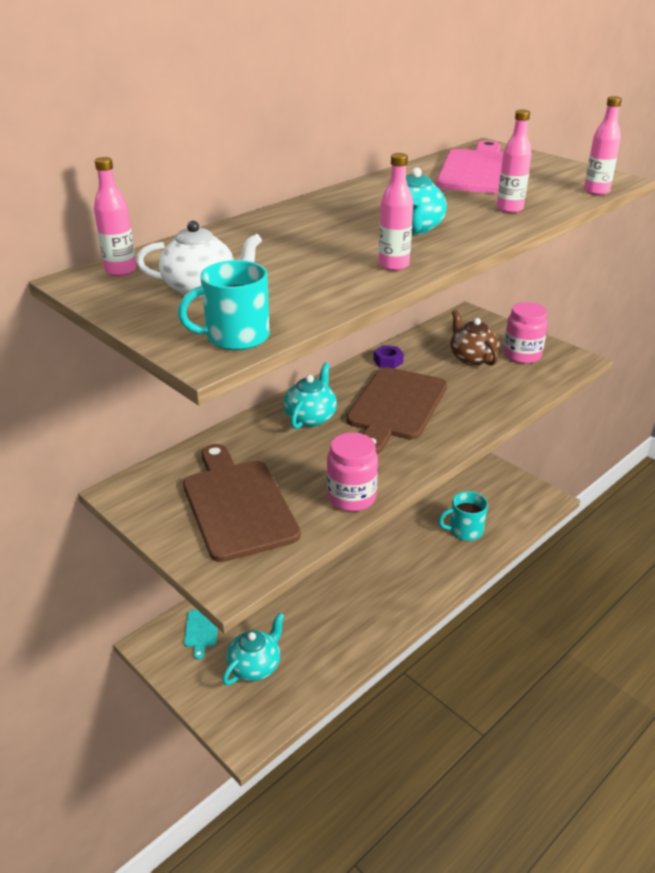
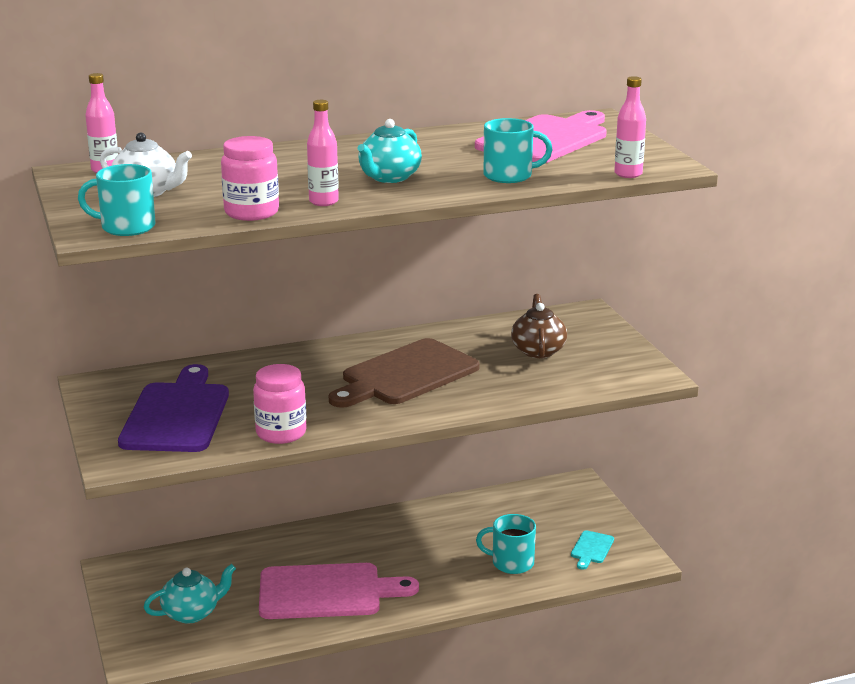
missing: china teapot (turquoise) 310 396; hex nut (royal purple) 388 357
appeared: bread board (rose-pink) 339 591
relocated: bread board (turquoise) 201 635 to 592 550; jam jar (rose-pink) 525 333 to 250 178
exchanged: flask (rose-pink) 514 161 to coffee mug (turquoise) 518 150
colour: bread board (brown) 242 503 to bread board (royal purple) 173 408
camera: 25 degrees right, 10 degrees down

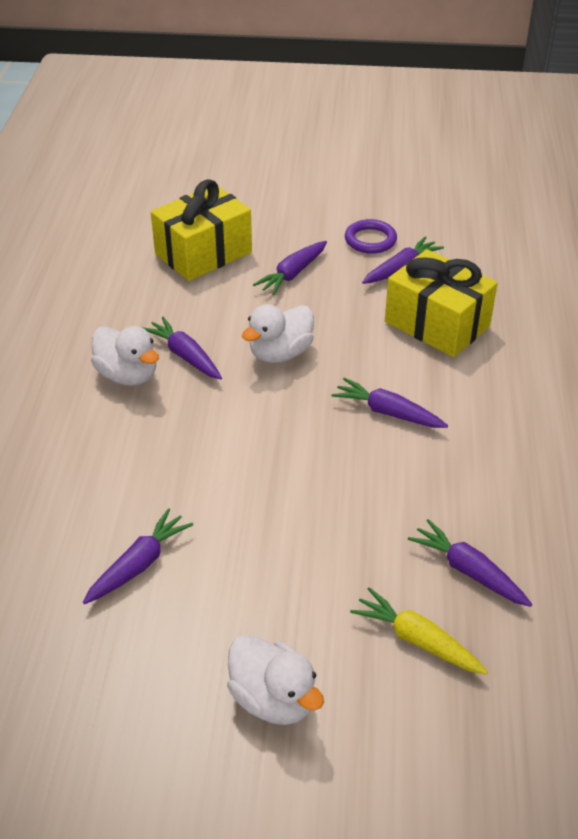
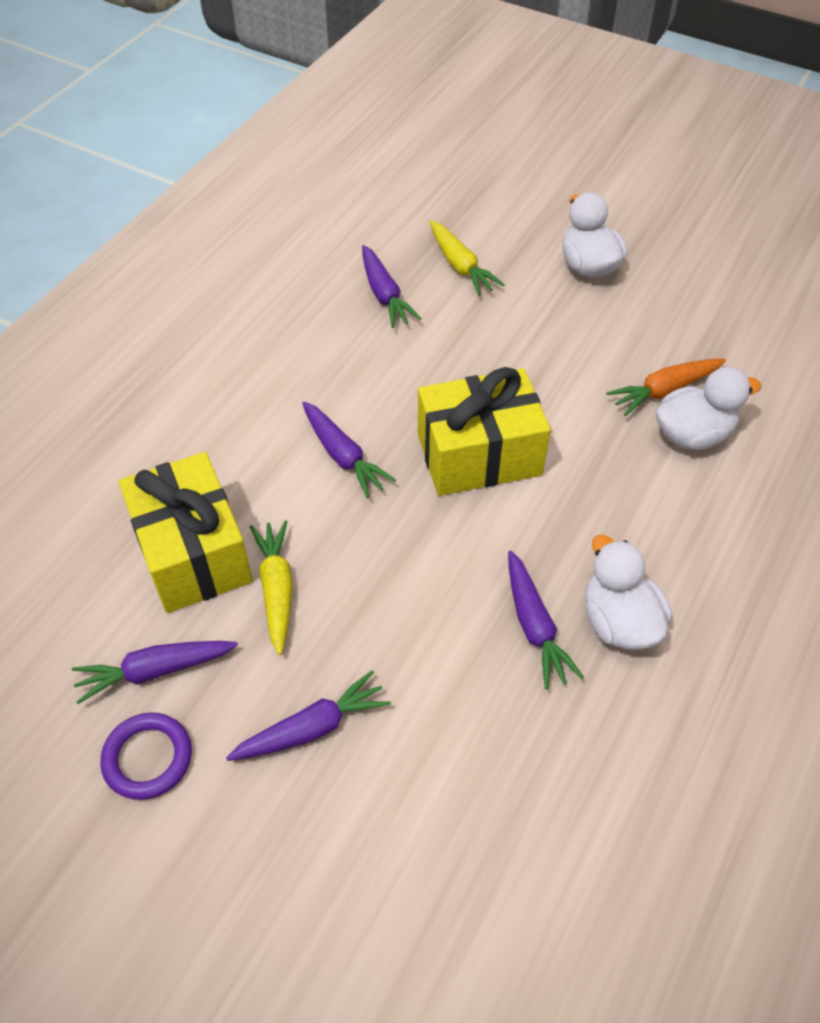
appeared: root vegetable (bright yellow) 271 587
relocated: wrapped gift (bright yellow) 201 230 to 484 431; toy duck (white) 278 333 to 708 408
colour: root vegetable (royal purple) 138 556 to root vegetable (orange-coloured) 666 387
camera: 155 degrees left, 10 degrees up

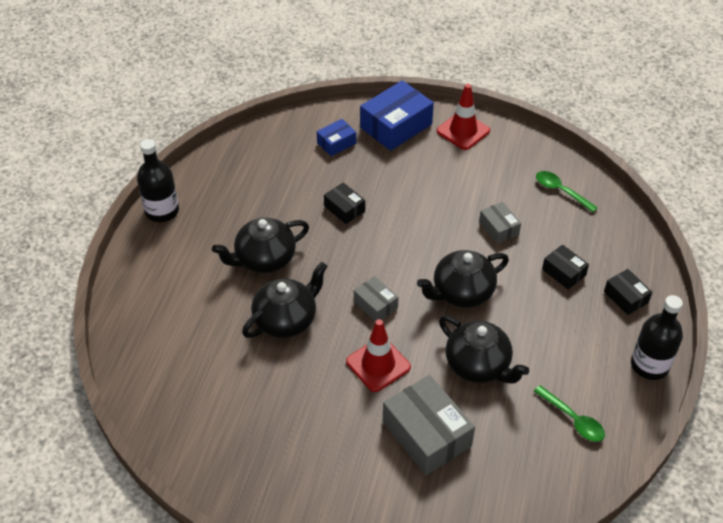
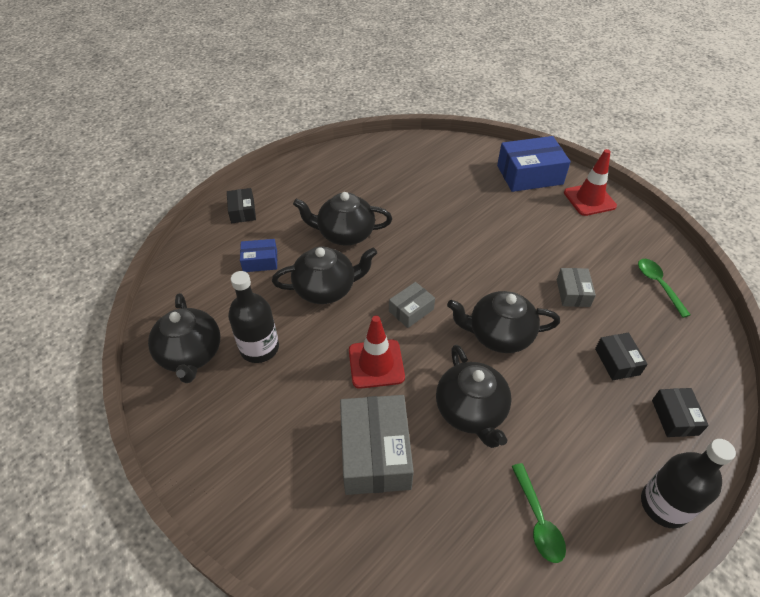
appeared: china teapot (black) 184 338
relocated: flask (black) 158 180 to 253 317; box (royal blue) 336 137 to 258 255; box (black) 344 203 to 241 205
spun: box (ash-grey) 376 298 = 412 305 60 degrees clockwise
camera: 30 degrees right, 0 degrees up

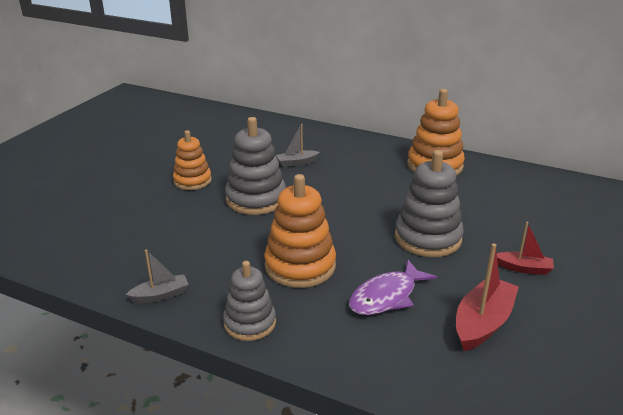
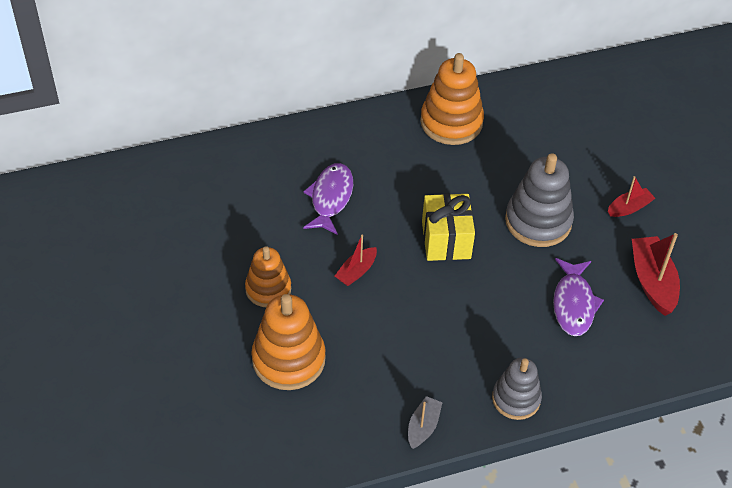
appeared: wrapped gift (bright yellow) 448 227
relocated: stacking toy (orange-coloured) 300 231 to 288 342
exchanged: stacking toy (ash-grey) 255 166 to sailboat (crimson) 356 260; sailboat (ash-grey) 298 145 to fish figure (royal purple) 328 199
camera: 45 degrees left, 20 degrees up

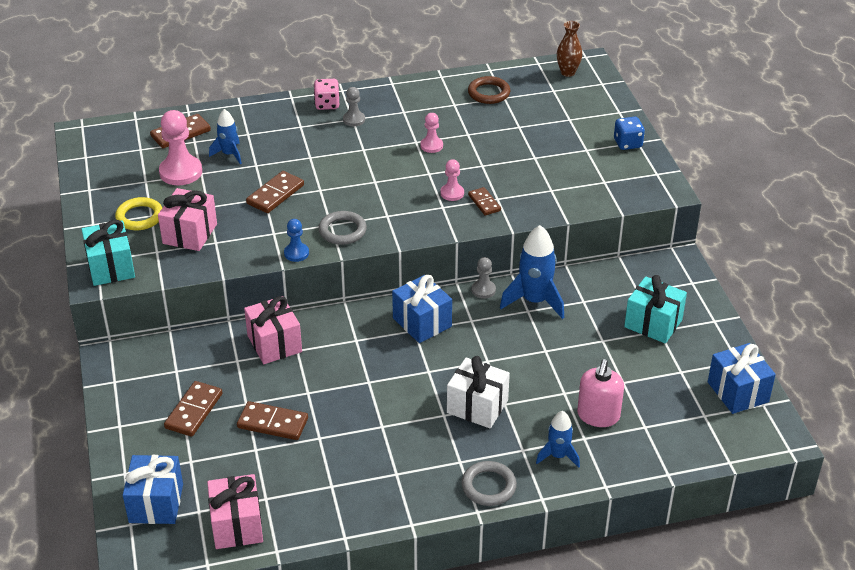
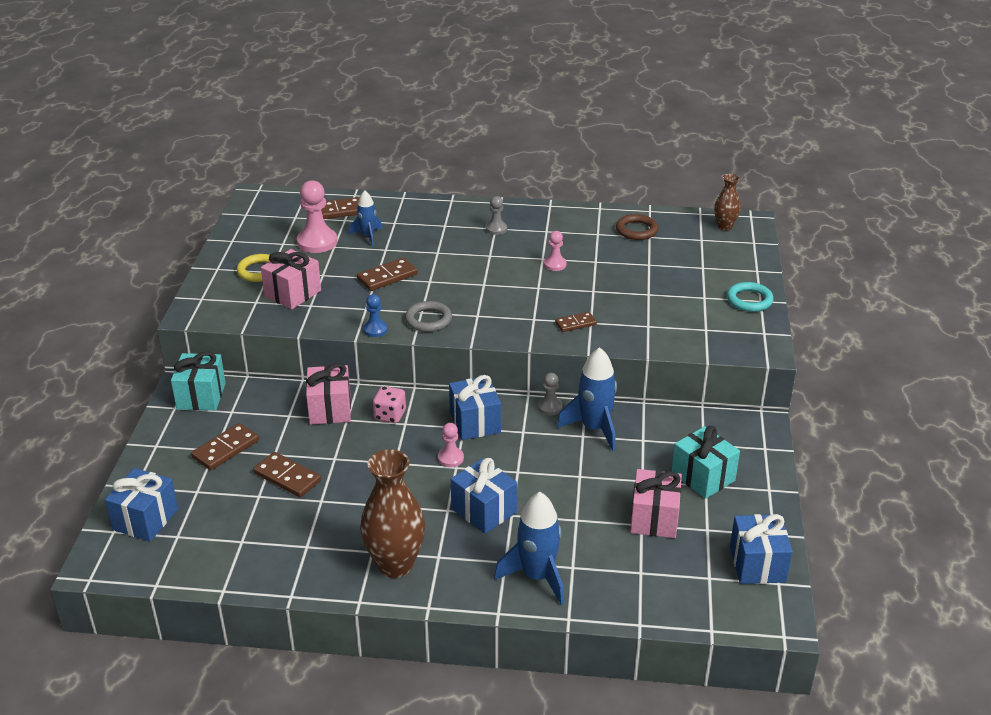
missing: ring (ash-grey) 489 483; soap dispenser (rose-pink) 600 393
appeared: flower vase (brown) 392 513
relocated: wrapped gift (turquoise) 108 253 to 198 381; wrapped gift (rose-pink) 235 511 to 656 503; dice (rose-pink) 326 94 to 389 404; game pawn (rose-pink) 452 180 to 451 445
exchanged: dice (royal blue) 629 133 to ring (turquoise) 750 297
colour: wrapped gift (white) 478 392 to wrapped gift (royal blue) 484 496
spun: domino (brown) 484 201 = 576 322 75 degrees clockwise
size: toy rocket (royal blue) 558 439 = 529 548 x1.67
camera: 20 degrees right, 5 degrees down

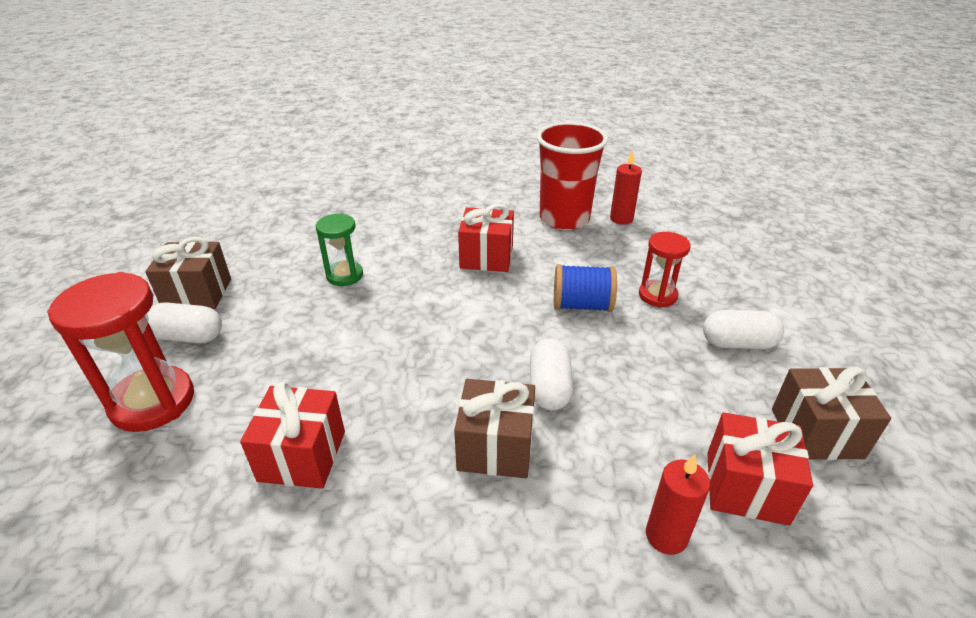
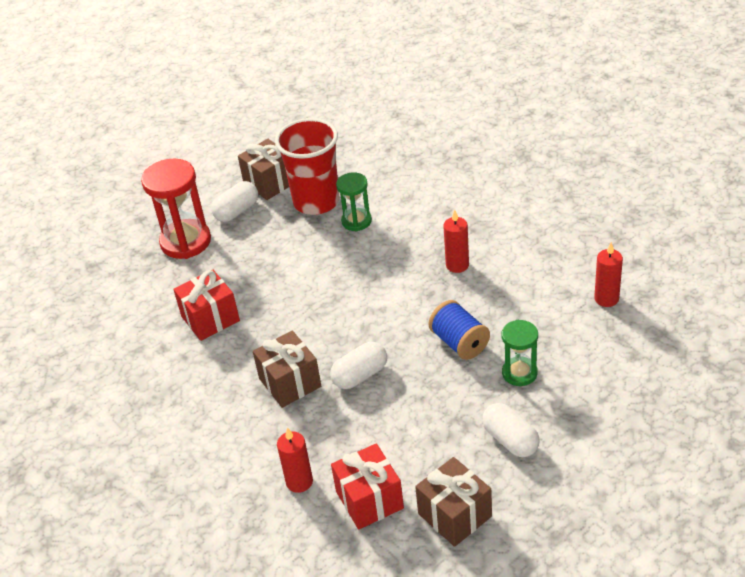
relocated: cup (crimson) 572 176 to 307 166
exchanged: wrapped gift (crimson) 486 238 to pillar candle (crimson) 456 241
colour: hourglass (crimson) 665 270 to hourglass (green) 520 353
spun: capsule (white) 184 322 = 234 201 75 degrees clockwise
camera: 55 degrees right, 5 degrees up

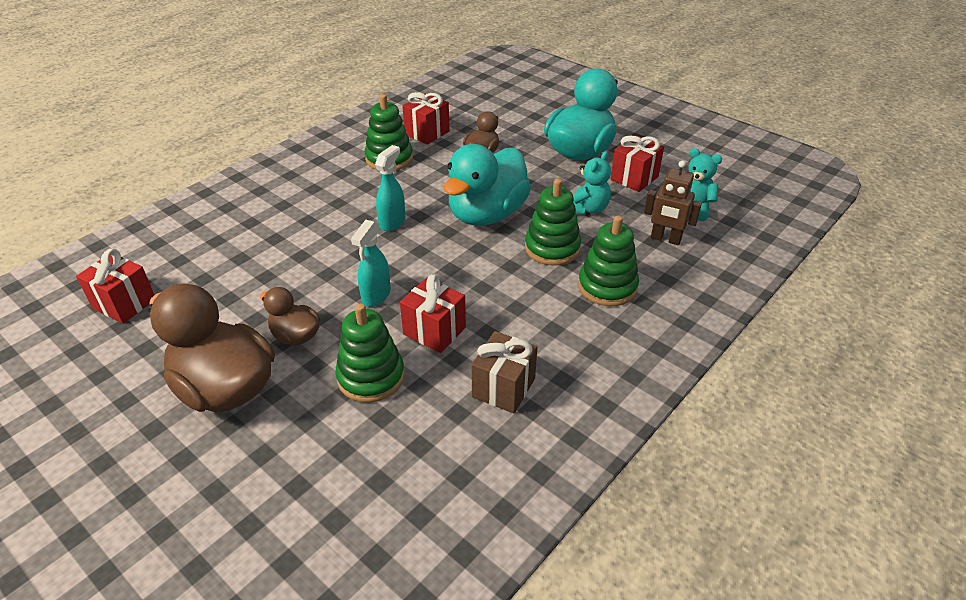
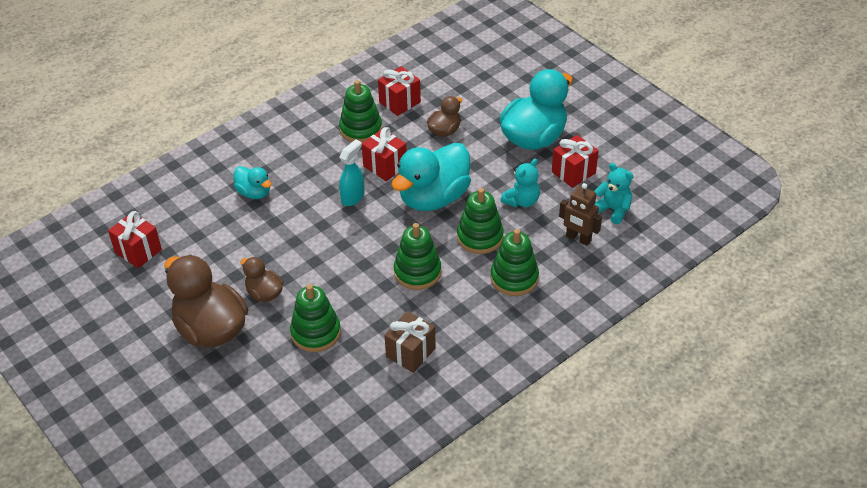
missing: spray cleaner (turquoise) 371 263
appeared: toy duck (turquoise) 252 182; stacking toy (green) 418 256
relocated: wrapped gift (crimson) 433 313 to 384 154
camera: 10 degrees right, 5 degrees up

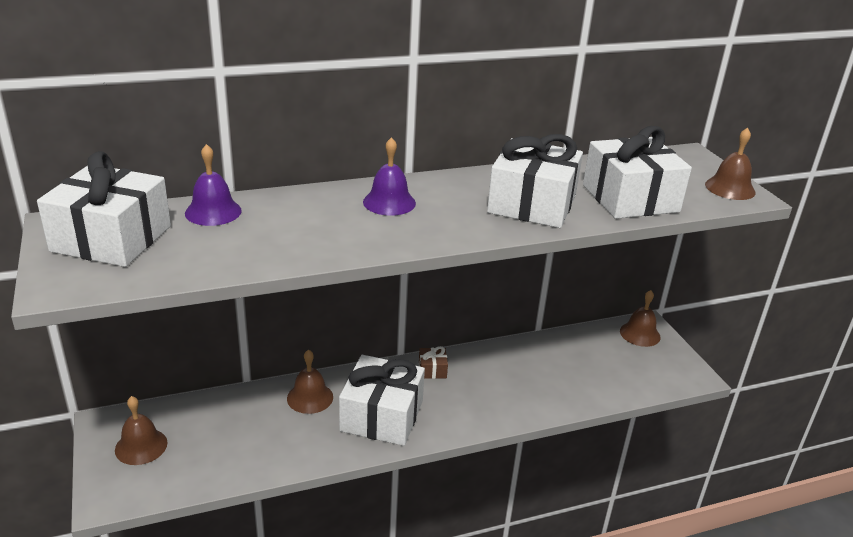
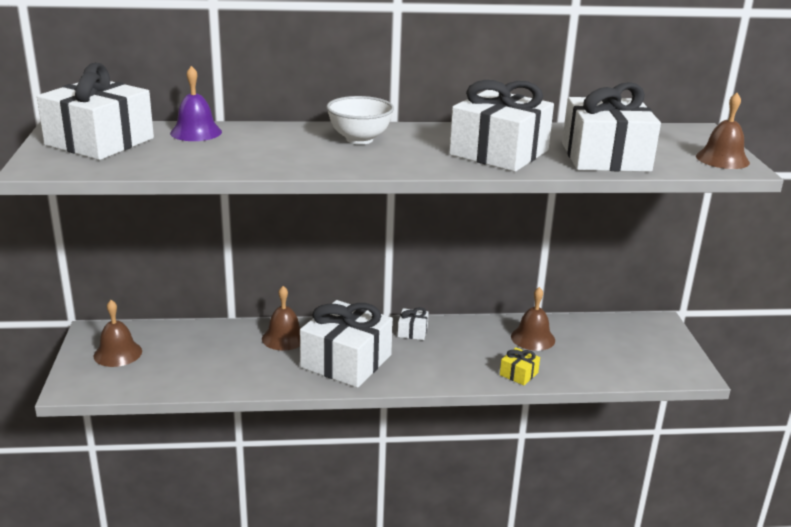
appeared: wrapped gift (bright yellow) 520 366
relocated: hand bell (brown) 640 318 to 533 319
exchanged: hand bell (royal purple) 389 176 to serving bowl (white) 360 120
colour: wrapped gift (brown) 433 362 to wrapped gift (white) 413 323
camera: 15 degrees right, 5 degrees down

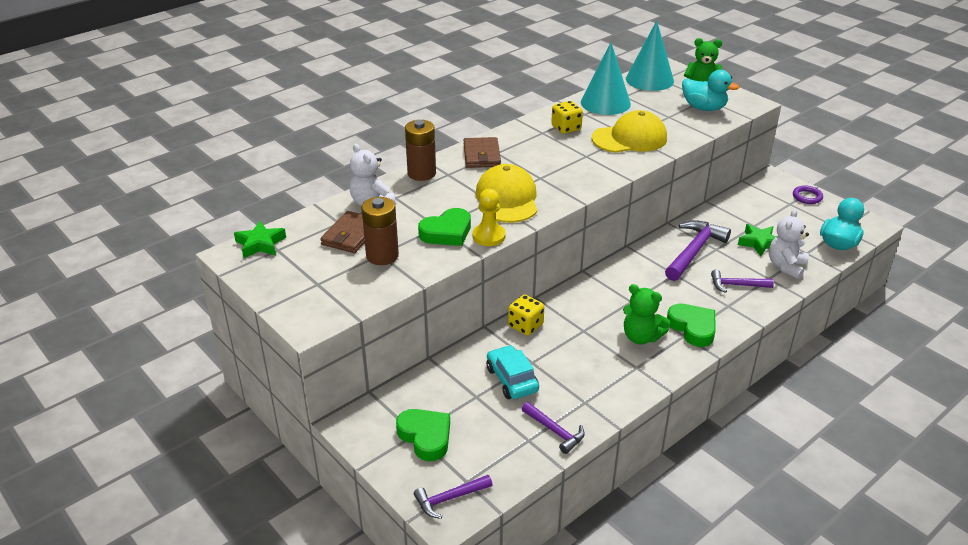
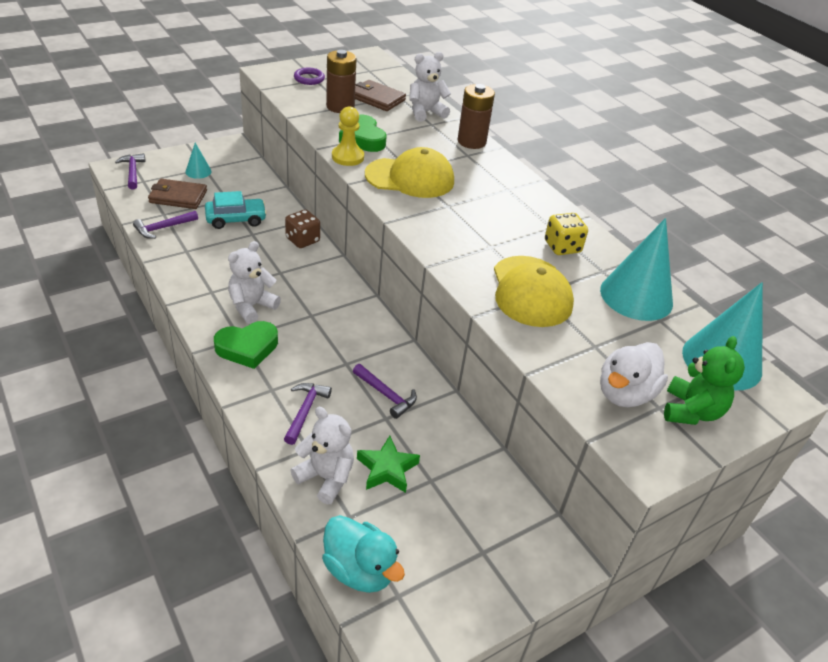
missing: star shape (green) 260 239
relocated: wallet (brown) 482 152 to 177 194; ring (royal purple) 808 194 to 309 76
exchanged: love heart (green) 423 435 to solid cone (turquoise) 198 161
colour: dice (bright yellow) 526 315 to dice (brown) 302 228; teddy bear (green) 646 314 to teddy bear (white) 254 282; toy duck (turquoise) 710 90 to toy duck (white) 634 374
size: hammer (royal purple) 698 250 = 385 391 x0.58
camera: 95 degrees right, 5 degrees up

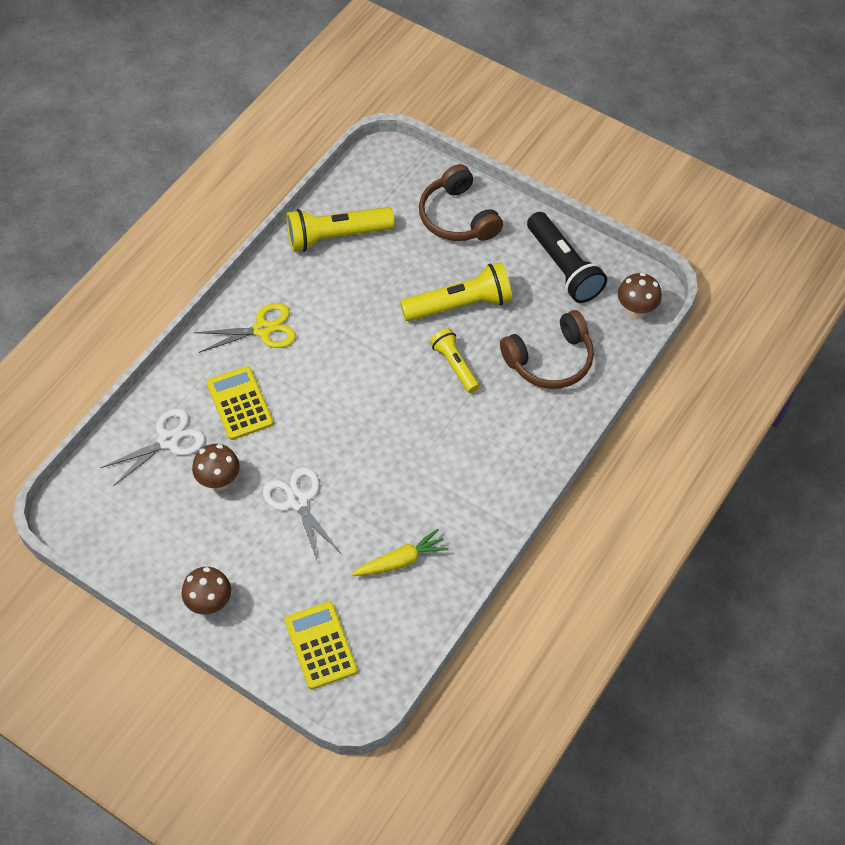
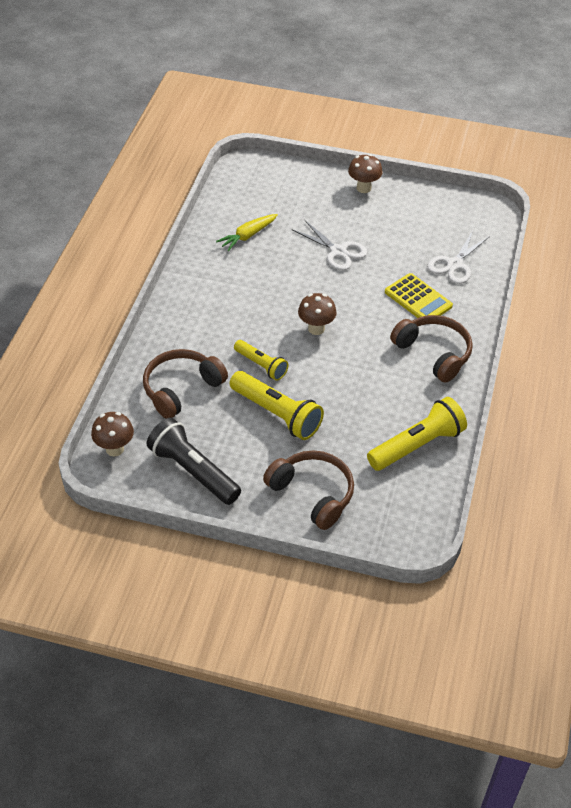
missing: pocket calculator (bright yellow) 321 645
relocated: fungus (brown) 216 467 to 317 314
exchanged: pair of scissors (bright yellow) 245 328 to headset (brown) 431 348
spun: flashlight (bright yellow) 456 291 = 277 405 105 degrees counterclockwise
camera: 160 degrees right, 10 degrees down

